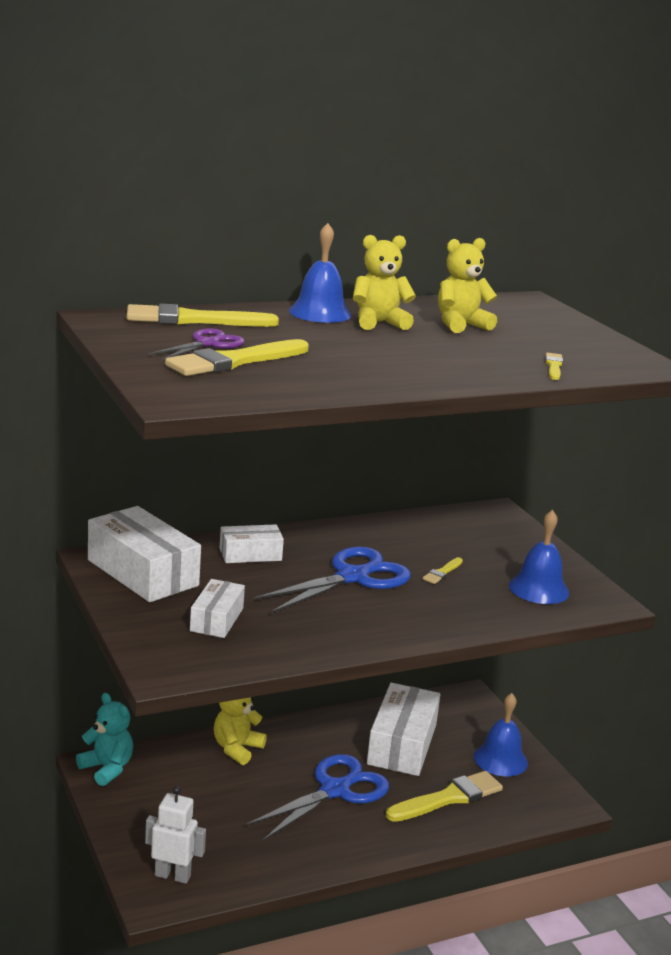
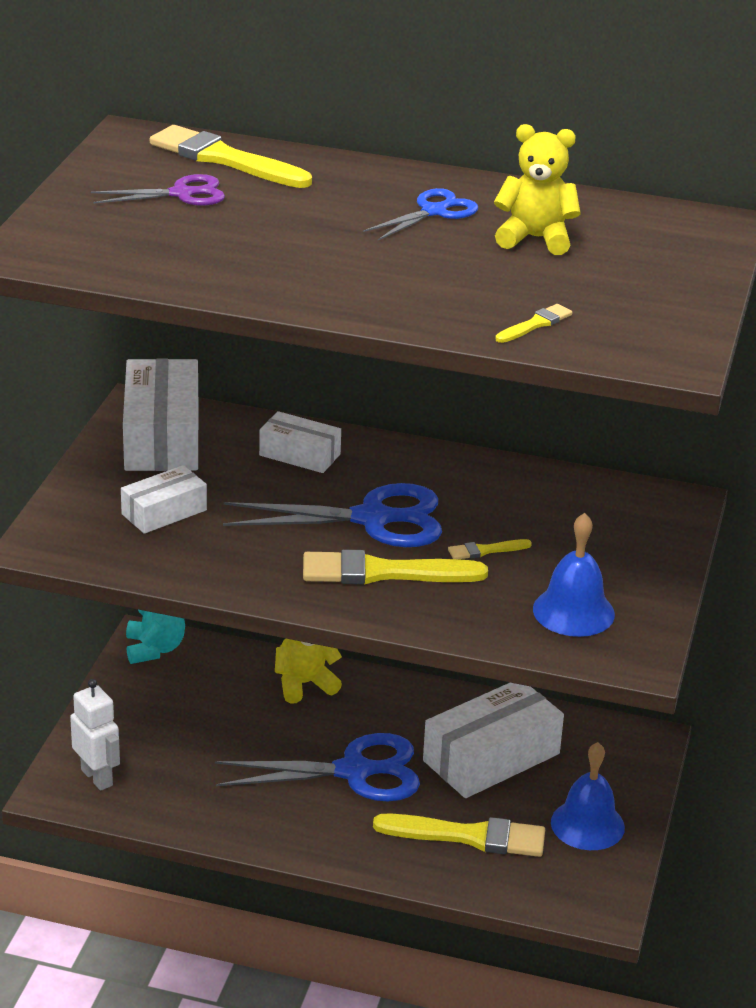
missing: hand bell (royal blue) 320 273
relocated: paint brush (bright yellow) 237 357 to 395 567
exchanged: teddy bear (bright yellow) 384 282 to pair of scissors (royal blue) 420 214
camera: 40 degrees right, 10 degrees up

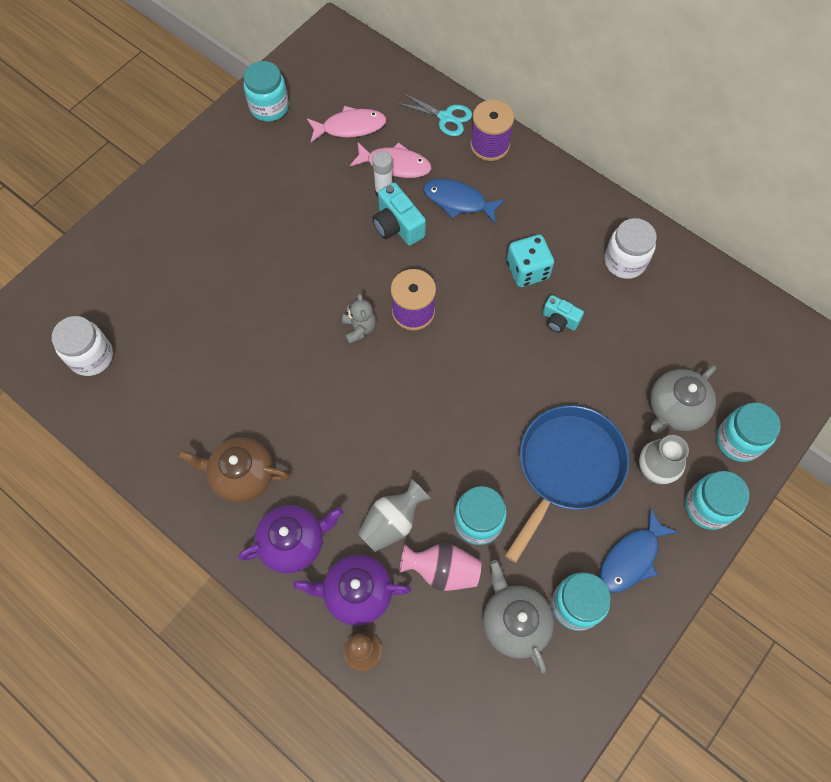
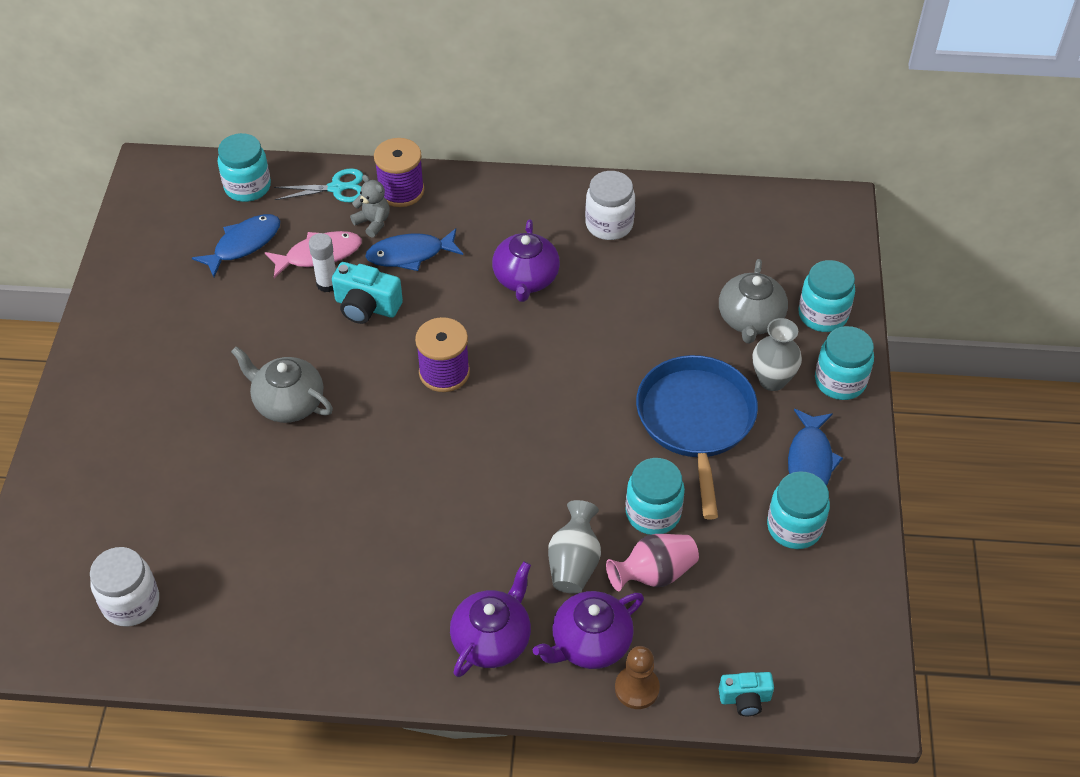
missing: china teapot (brown) 233 470
relocated: jam jar (turquoise) 266 91 to 244 167; teddy bear (ash-grey) 359 318 to 369 206; china teapot (ash-grey) 518 617 to 282 384; compact camera (turquoise) 563 314 to 746 694
exchanged: dice (turquoise) 530 261 to china teapot (royal purple) 526 260
colour: fish figure (rose-pink) 346 124 to fish figure (royal blue) 236 245
camera: 35 degrees left, 15 degrees down

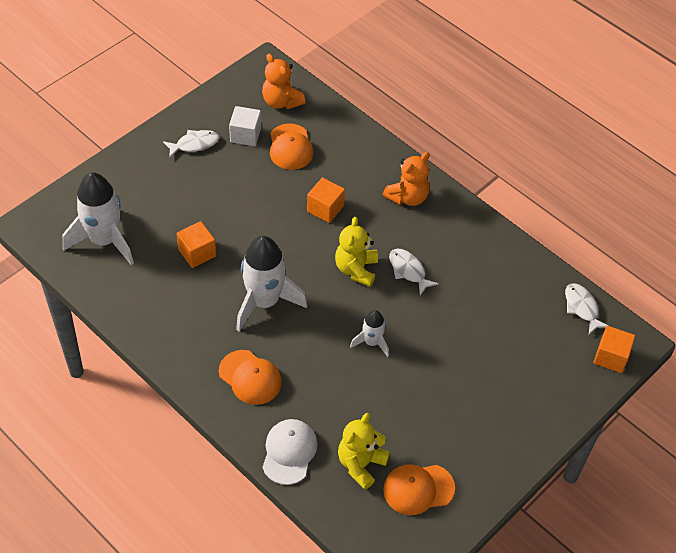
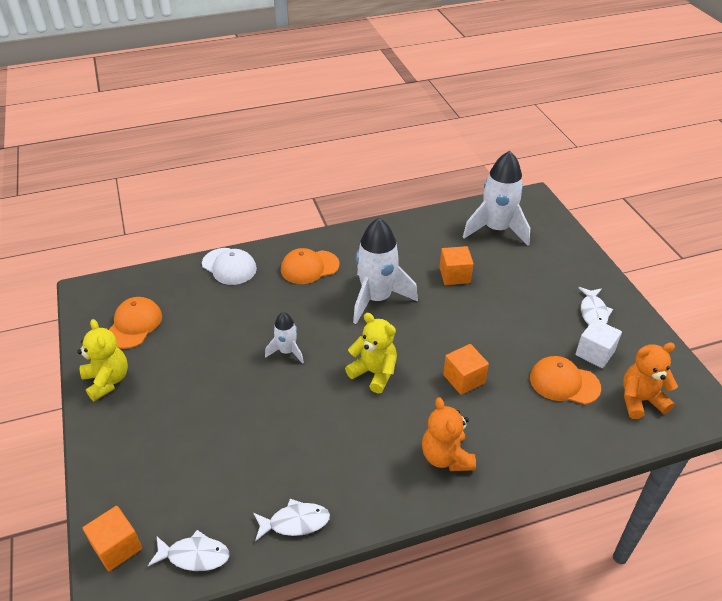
relocated: teddy bear (bright yellow) 364 451 to 102 360; fish figure (white) 414 272 to 291 520
camera: 120 degrees right, 10 degrees down

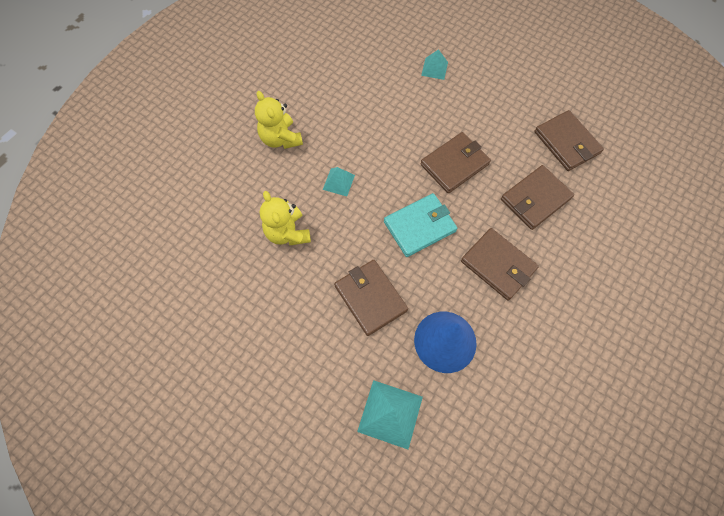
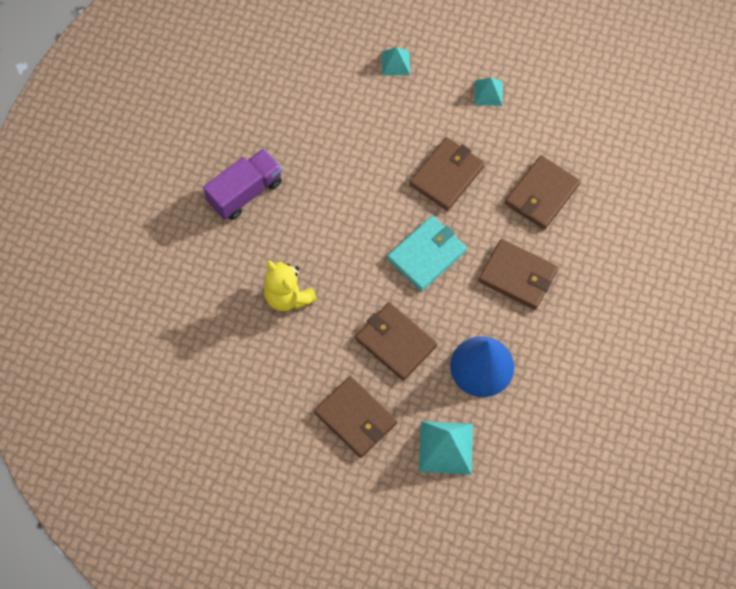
relocated: solid pyramid (turquoise) 339 181 to 488 92; wallet (brown) 569 140 to 355 417
exchanged: teddy bear (bright yellow) 279 120 to toy truck (royal purple) 242 184
camera: 15 degrees left, 0 degrees up

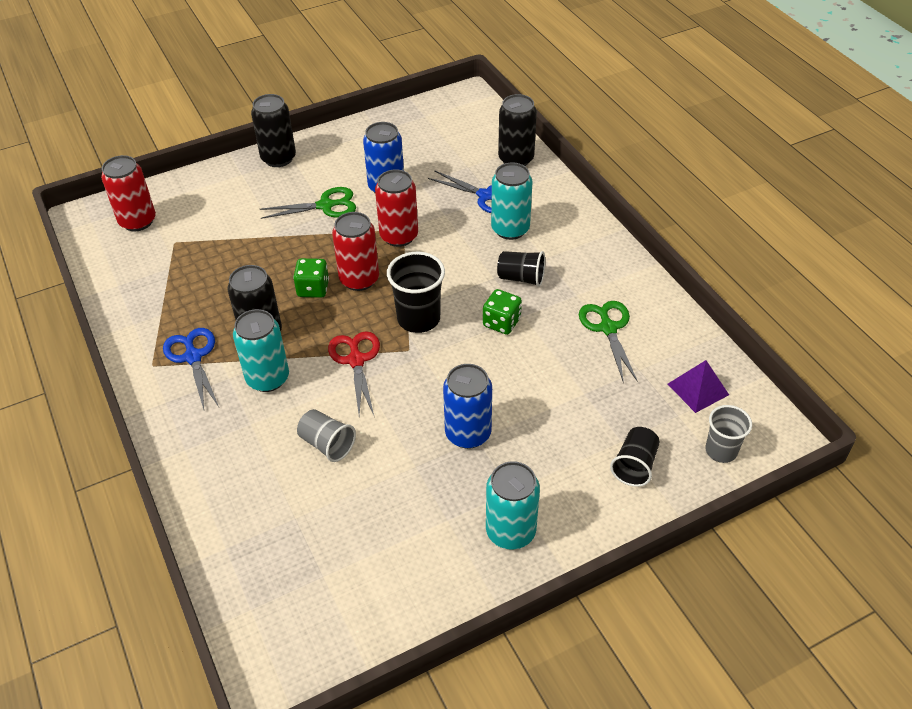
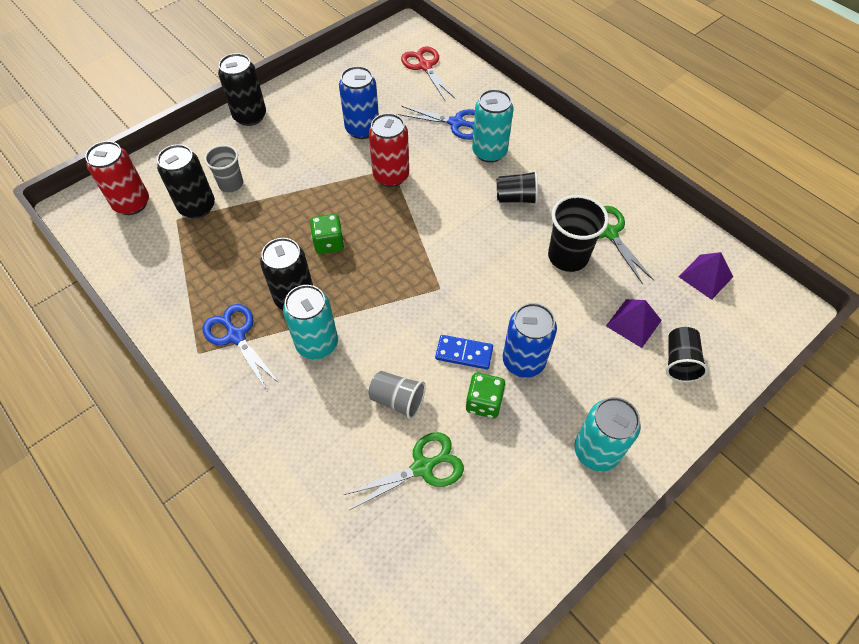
missing: soda can (crimson) 355 251
appeared: domino (royal blue) 464 352; solid pyramid (royal purple) 634 323
relocated: pair of scissors (green) 308 203 to 403 471; pair of scissors (crimson) 354 373 to 428 73; cup (black) 416 292 to 578 233; dice (green) 502 312 to 486 395; soda can (black) 517 130 to 186 181; cup (ash-grey) 728 434 to 223 168
camera: 15 degrees left, 10 degrees up

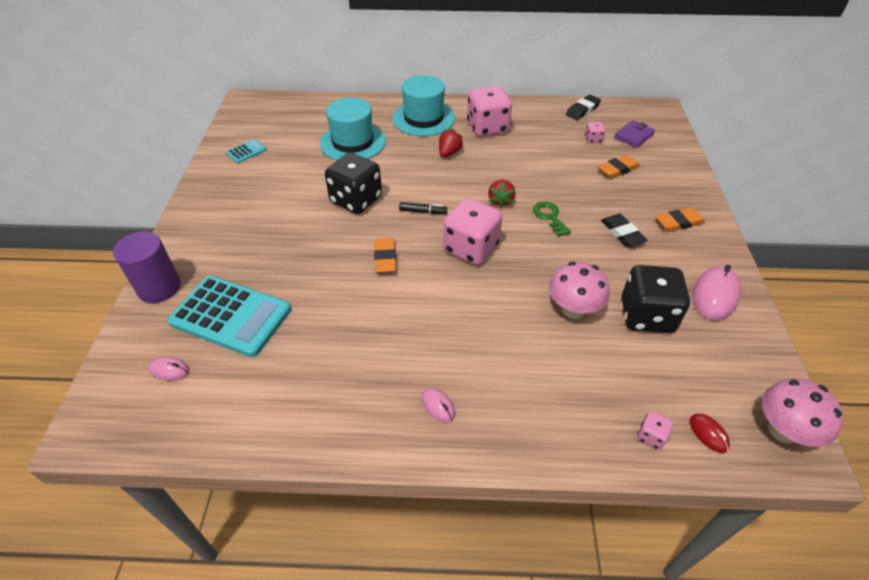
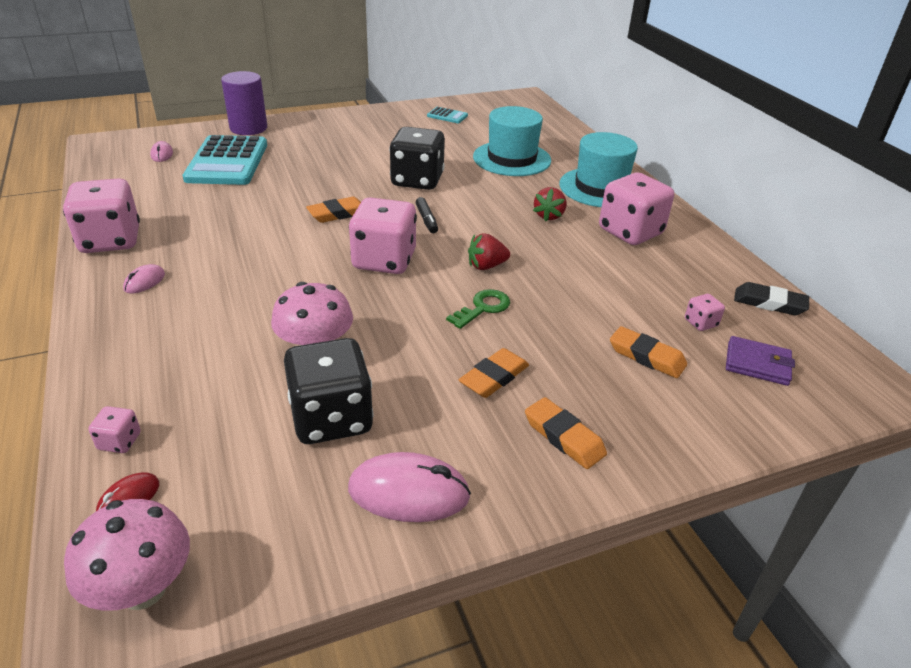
appeared: dice (rose-pink) 101 215
colour: eraser (black) 624 230 to eraser (orange-coloured) 494 373
spun: berry (crimson) 451 143 = 550 204 105 degrees clockwise
camera: 65 degrees right, 10 degrees down

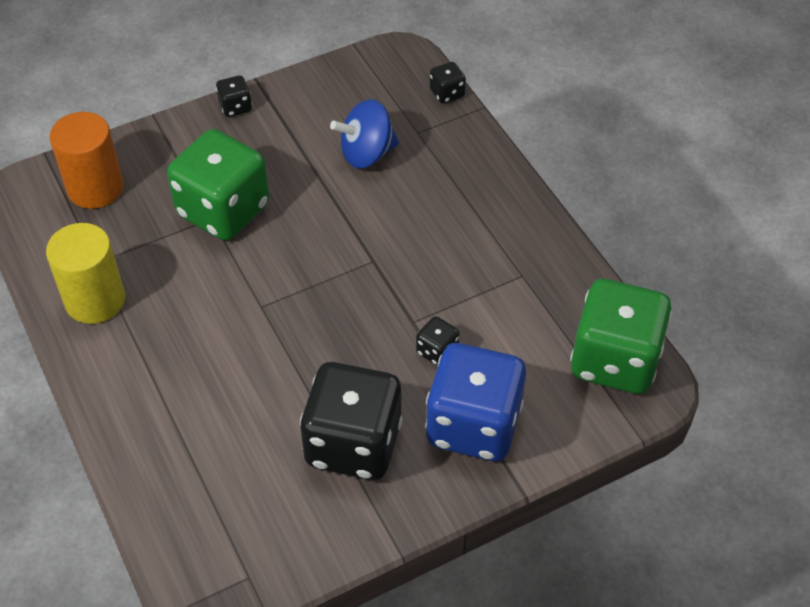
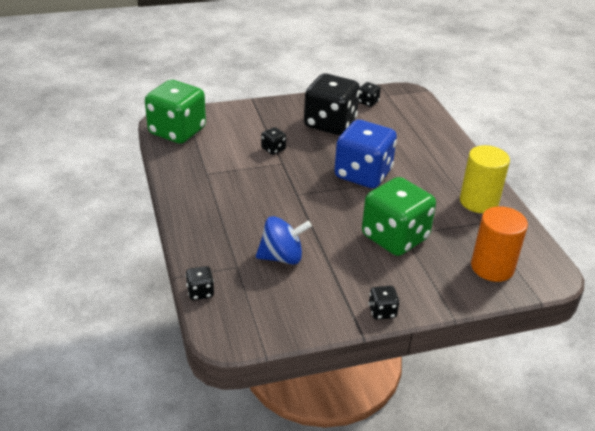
appeared: dice (black) 369 94
relocated: dice (royal blue) 475 402 to 365 154
camera: 170 degrees left, 15 degrees down

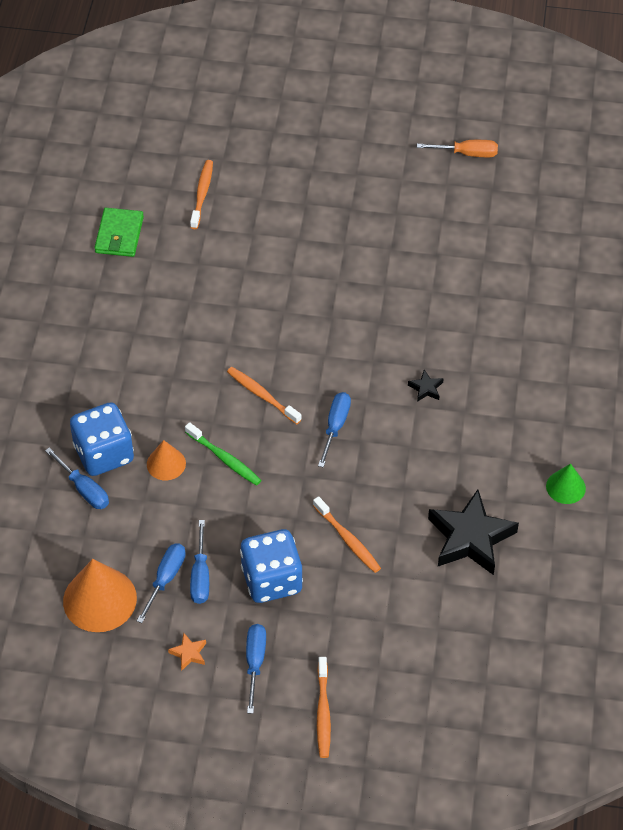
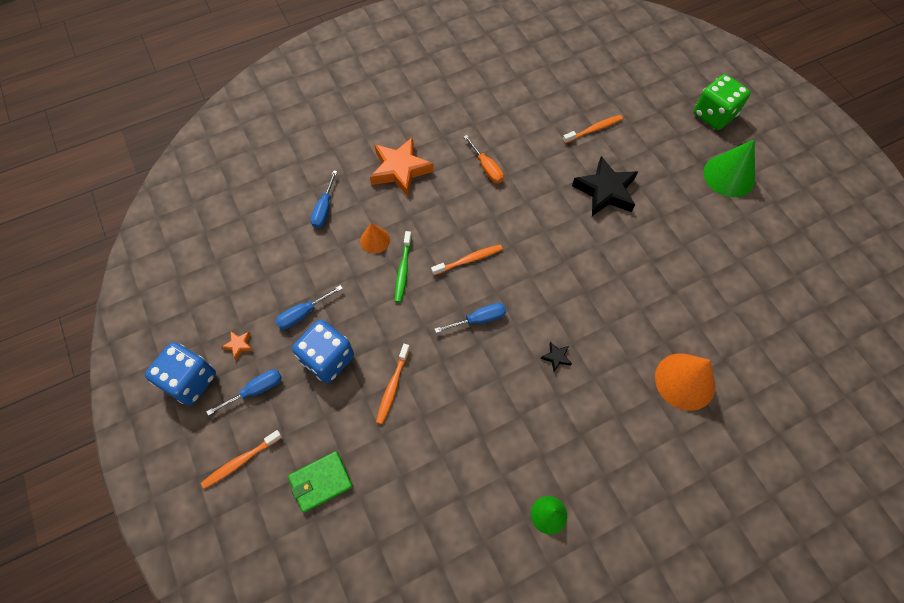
missing: screwdriver (royal blue) 161 583
appeared: star shape (orange-coloured) 402 167; dice (green) 722 102; solid cone (green) 729 168
relocated: solid cone (orange-coloured) 100 595 to 685 382; dice (royal blue) 102 439 to 180 373; wallet (green) 119 232 to 320 482; screwdriver (orange-coloured) 457 148 to 483 159; star shape (black) 473 532 to 605 186
spun: dental brush (orange-coloured) 264 395 = 467 260 60 degrees clockwise
camera: 55 degrees right, 10 degrees up

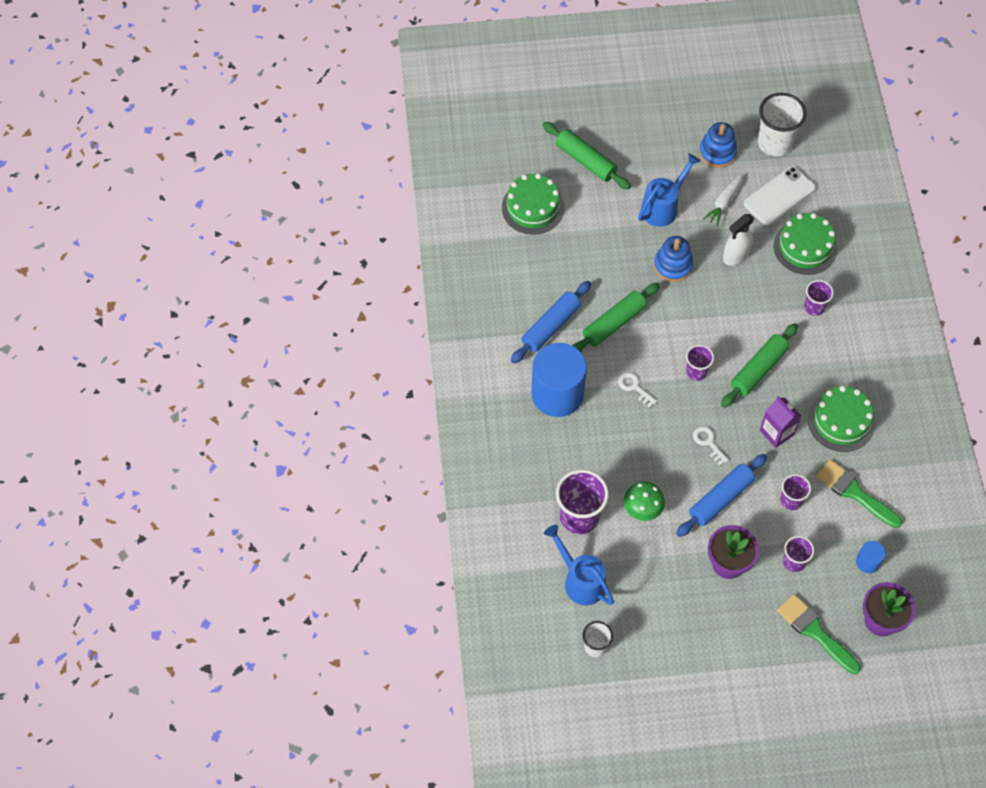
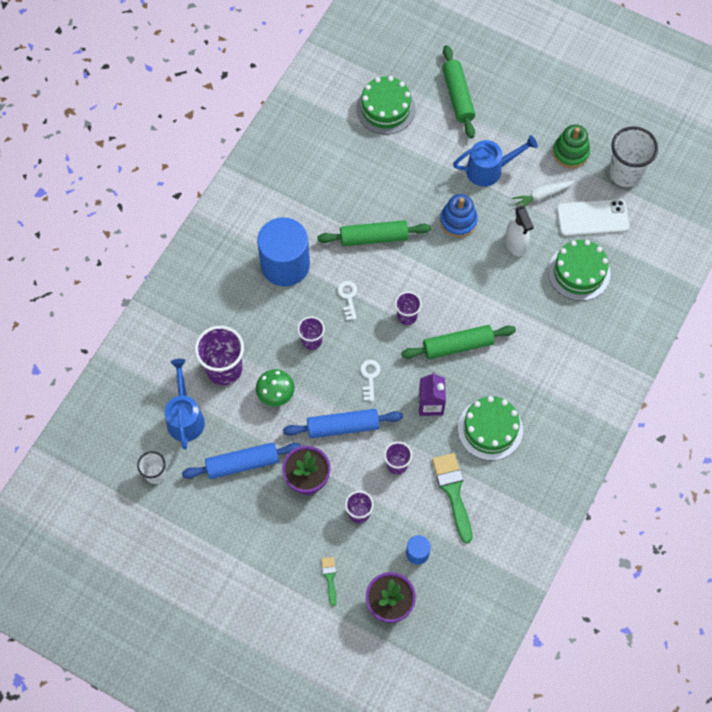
relocated: dough roller (royal blue) 551 322 to 241 460; cup (royal purple) 819 298 to 311 333
colour: stacking toy (royal blue) 718 145 to stacking toy (green) 571 146
spun: spray cleaner (white) 739 240 = 519 231 105 degrees counterclockwise
size: paint brush (green) 819 634 = 329 581 x0.52
camera: 35 degrees right, 5 degrees up

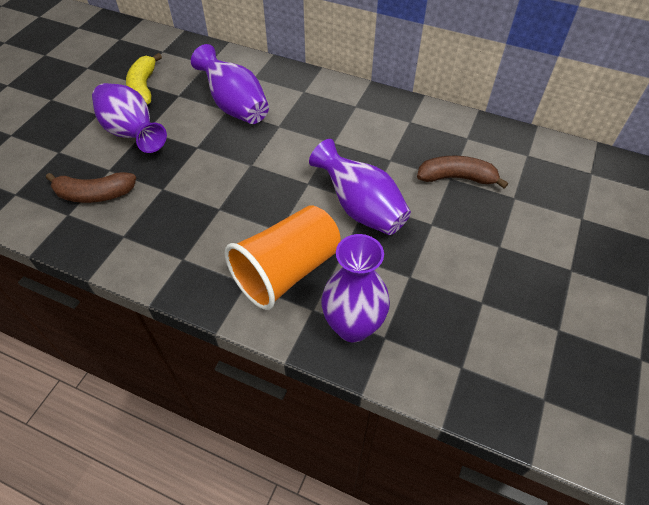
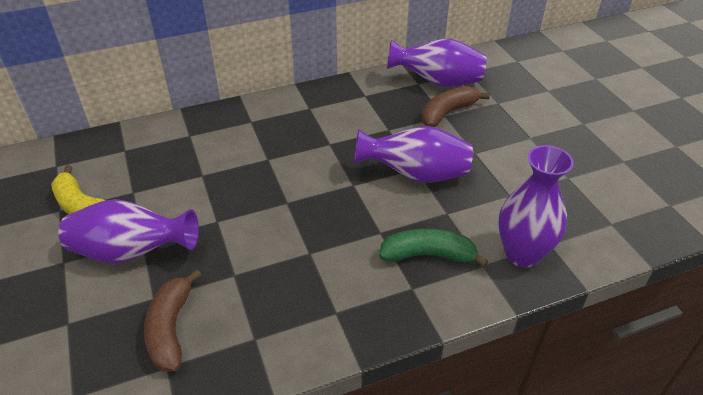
relocated: flower vase (royal purple) 230 84 to 437 63
exchanged: cup (orange-coloured) 283 257 to banana fruit (green) 433 248
spun: banana fruit (brown) 91 187 = 172 320 135 degrees clockwise
camera: 45 degrees left, 10 degrees down

